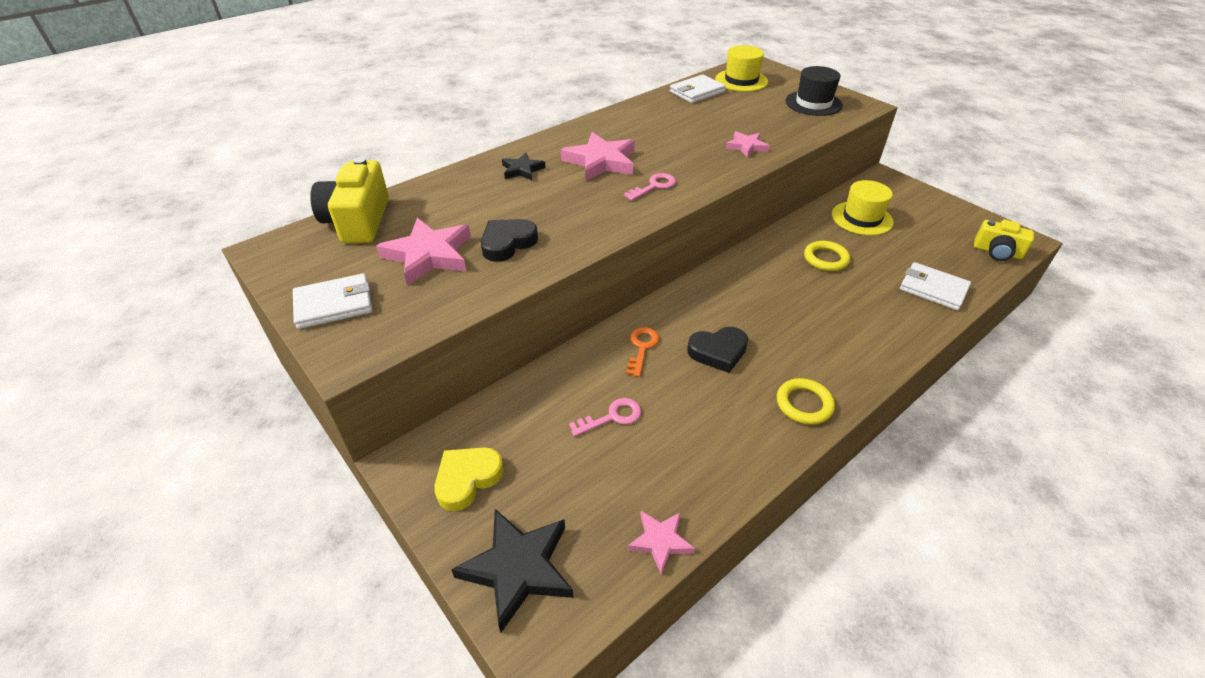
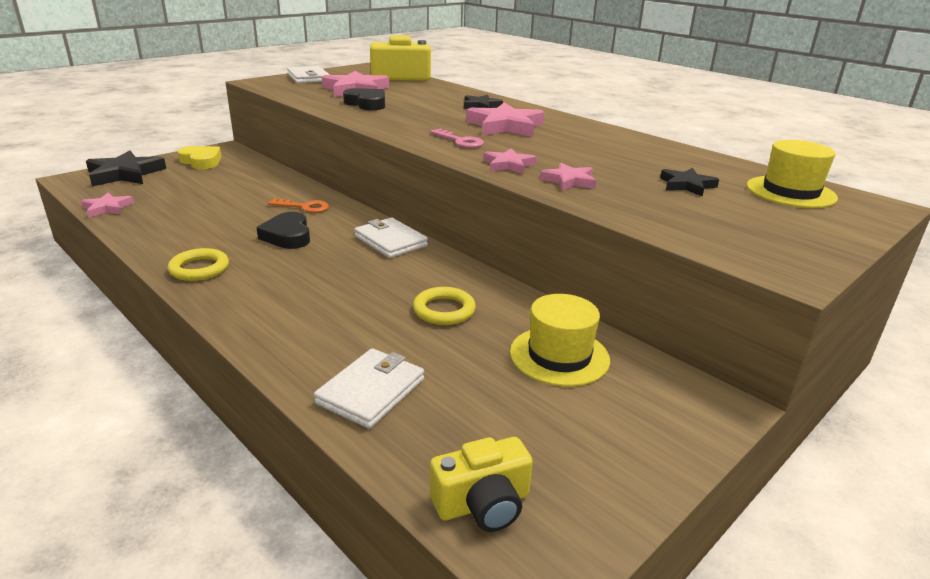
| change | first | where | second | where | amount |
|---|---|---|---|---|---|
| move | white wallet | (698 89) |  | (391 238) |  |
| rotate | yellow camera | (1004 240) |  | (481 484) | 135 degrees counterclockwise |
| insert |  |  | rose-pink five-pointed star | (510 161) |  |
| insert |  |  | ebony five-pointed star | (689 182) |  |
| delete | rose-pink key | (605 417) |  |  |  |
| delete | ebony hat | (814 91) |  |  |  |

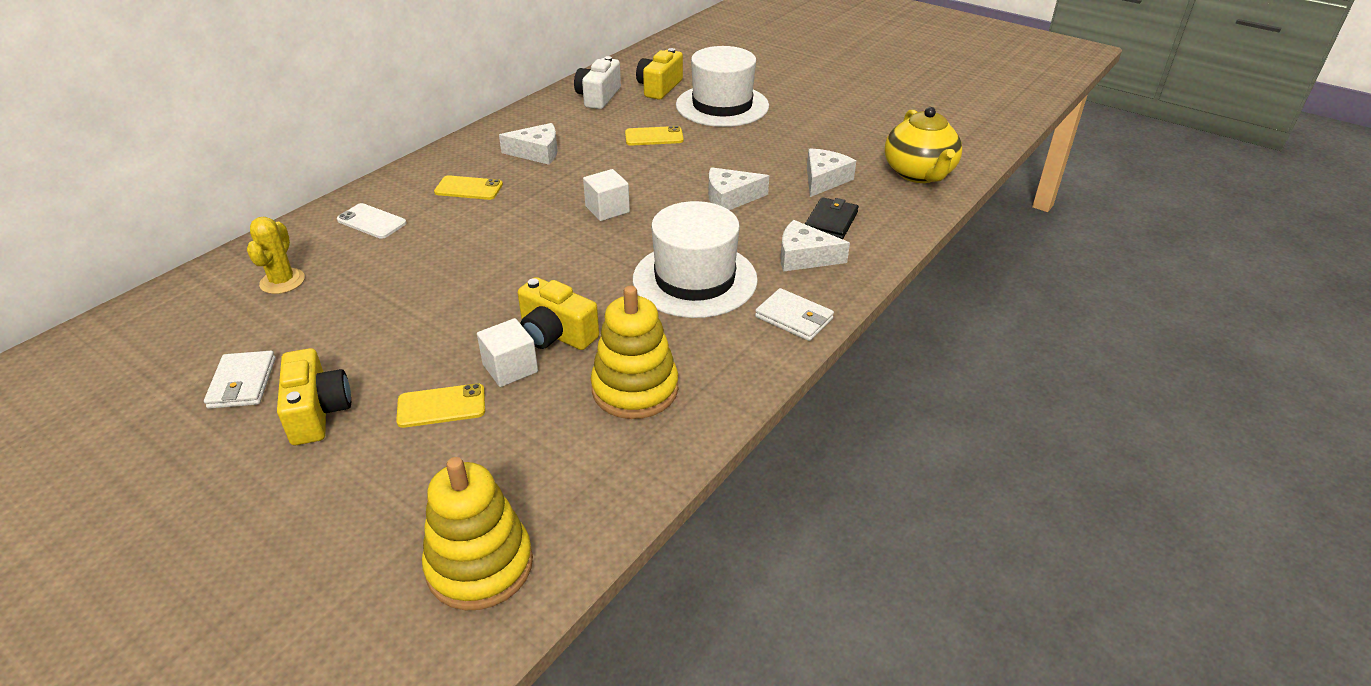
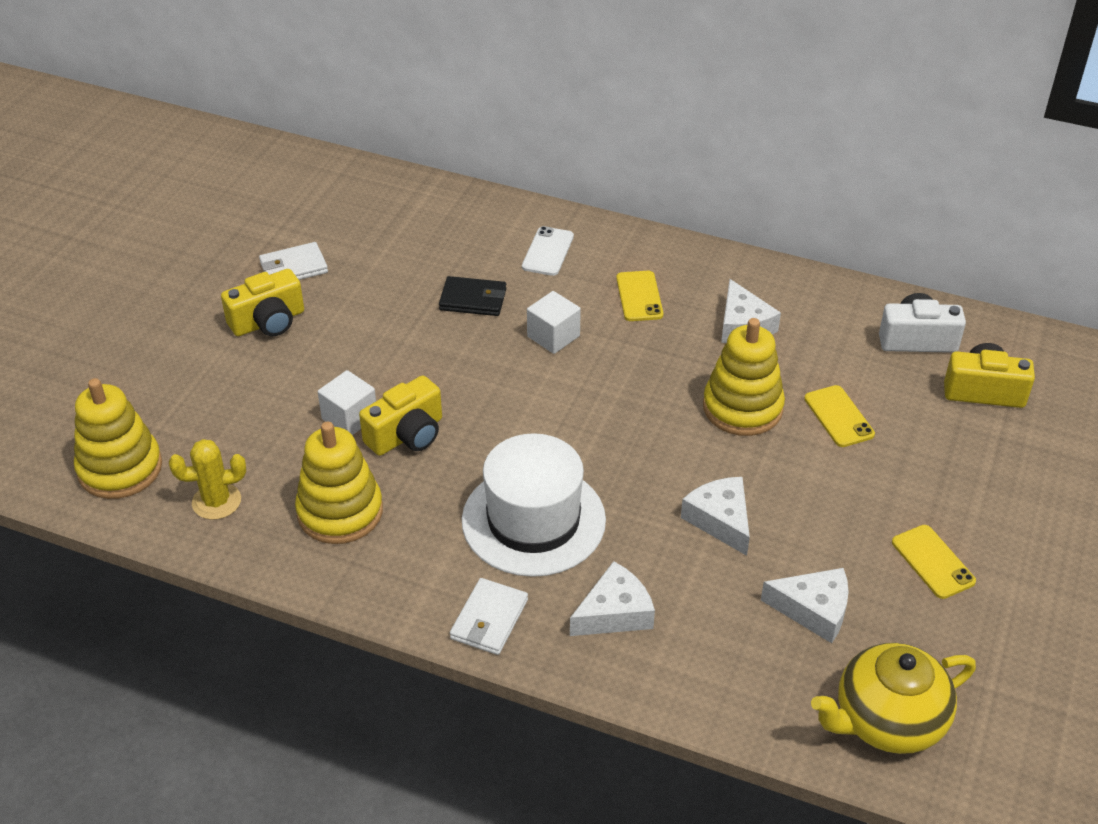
| change | first | where | second | where | amount |
|---|---|---|---|---|---|
| move | yellow saguaro cactus | (276 255) |  | (207 479) |  |
| rotate | yellow camera | (558 313) |  | (400 415) | 150 degrees counterclockwise |
| move | ebony wallet | (832 218) |  | (472 296) |  |
| move | white solid cube | (606 195) |  | (554 322) |  |
| rotate | white piece of cheese | (815 246) |  | (612 598) | 60 degrees clockwise |
| insert |  |  | yellow ring stacker | (744 377) |  |
| move | yellow smartphone | (440 405) |  | (934 562) |  |
| delete | white hat | (722 86) |  |  |  |

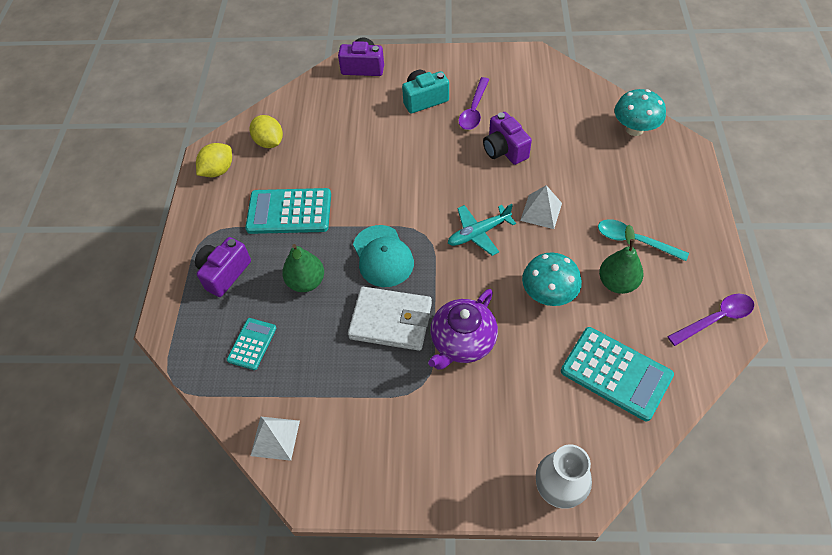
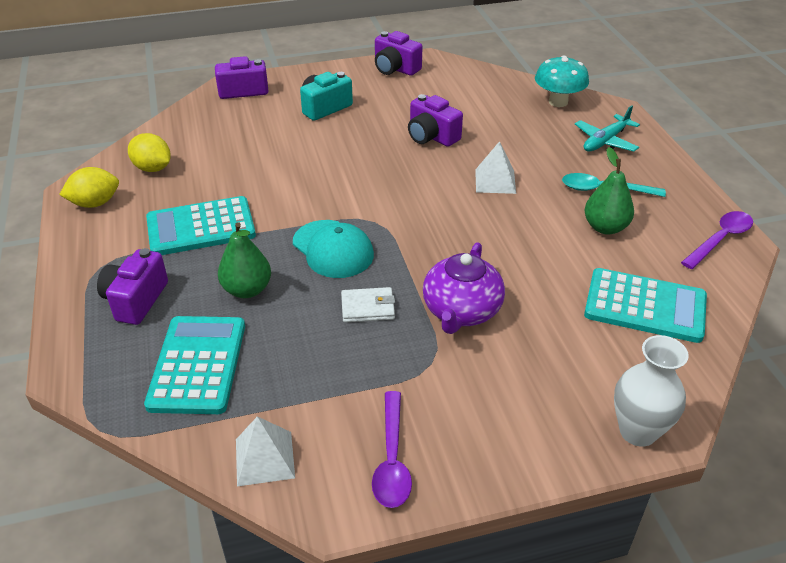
| change | first | where | second | where | amount |
|---|---|---|---|---|---|
| rotate | yellow citrus fruit | (214 160) |  | (89 187) | 45 degrees clockwise |
| resize | aqua adding machine | (251 344) |  | (194 365) | x1.79 |
| resize | white wallet | (390 319) |  | (368 305) | x0.56 |
| move | violet tablespoon | (474 103) |  | (392 449) |  |
| insert |  |  | violet camera | (399 53) |  |
| move | aqua toy plane | (482 230) |  | (607 128) |  |
| delete | aqua fungus | (552 279) |  |  |  |

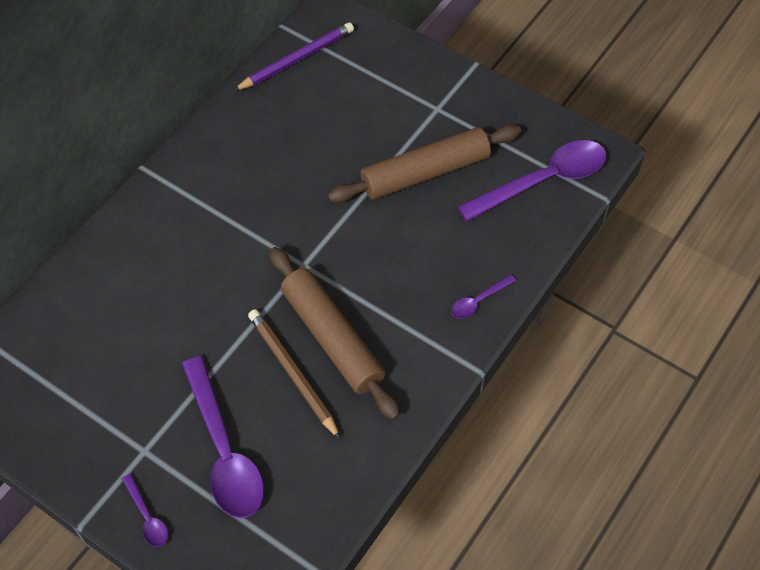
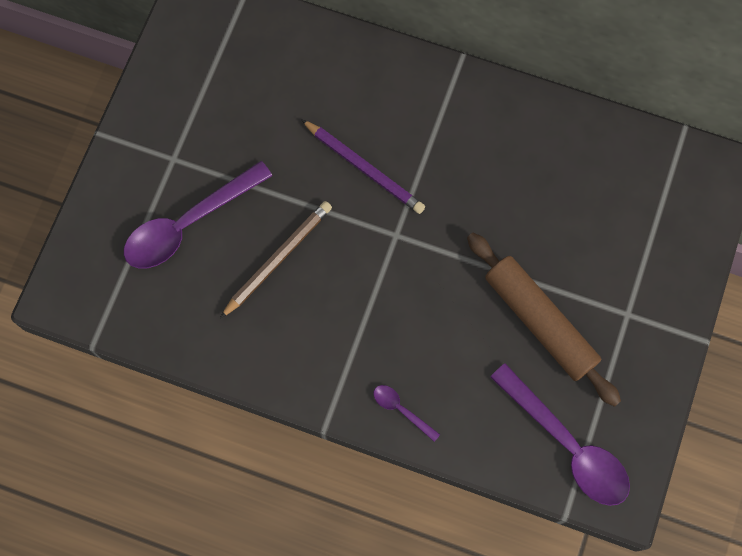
| change | first | where | second | where | amount |
|---|---|---|---|---|---|
| move | violet wooden pencil | (293 56) |  | (363 166) |  |
| delete | violet tablespoon | (145 510) |  |  |  |
| delete | dark brown rolling pin | (334 333) |  |  |  |

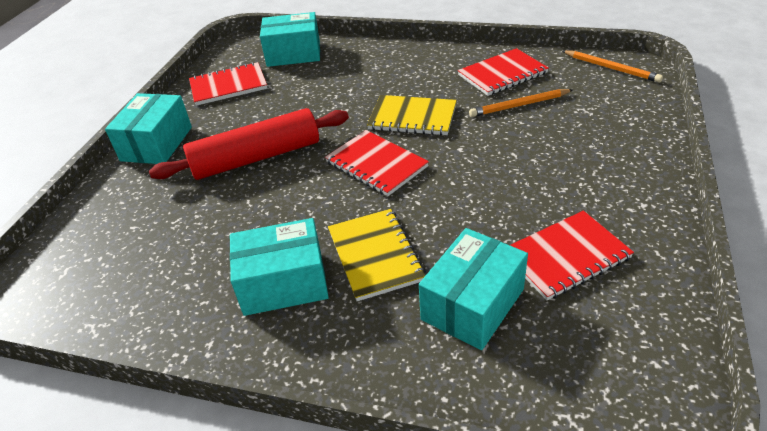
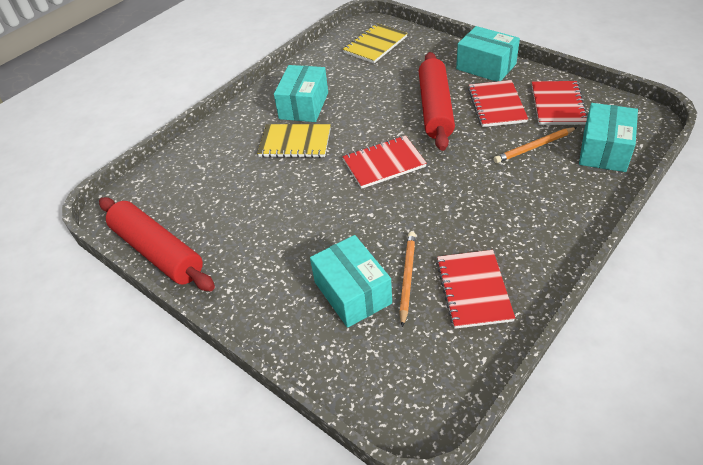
| change | first | where | second | where | amount |
|---|---|---|---|---|---|
| insert |  |  | crimson rolling pin | (157 244) |  |
| move | aqua box | (473 289) |  | (351 281) |  |
| move | yellow exercise book | (412 115) |  | (375 43) |  |
| move | crimson exercise book | (572 255) |  | (498 103) |  |
| move | bright orange wooden pencil | (612 66) |  | (535 145) |  |

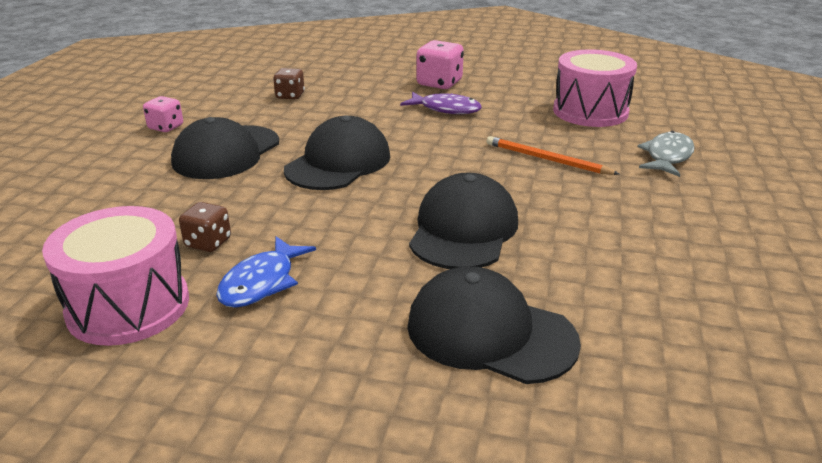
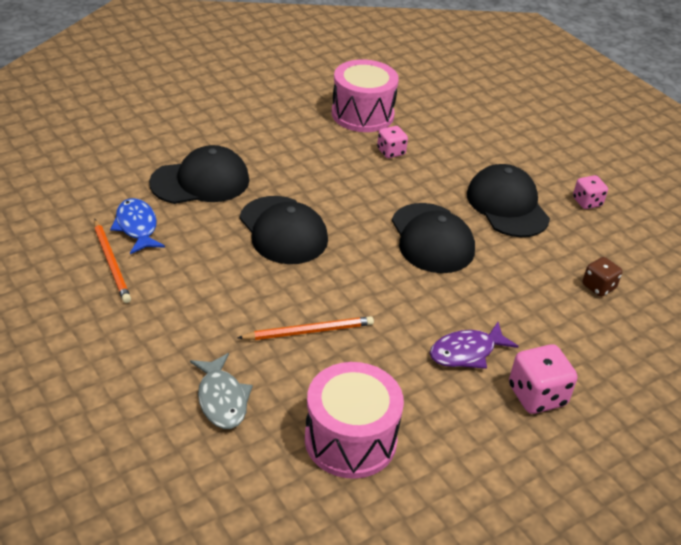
| change | first | where | second | where | amount |
|---|---|---|---|---|---|
| insert |  |  | bright orange wooden pencil | (112 261) |  |
| move | cobalt toy fish | (266 272) |  | (137 226) |  |
| recolor | dark brown game die | (205 227) | rose-pink game die | (392 142) |  |

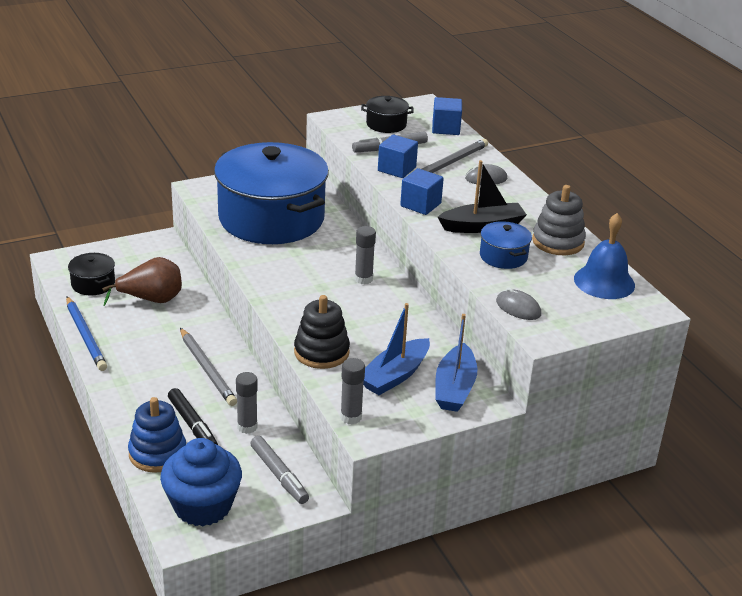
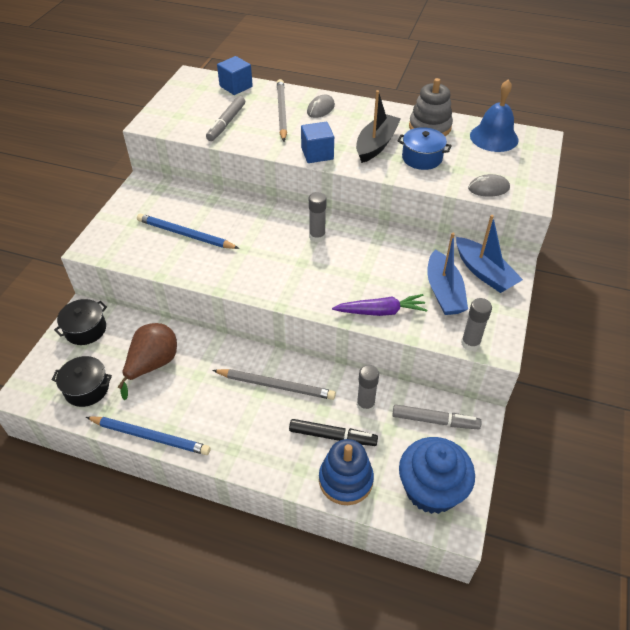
| change | first | where | second | where | amount |
|---|---|---|---|---|---|
| move | ebony pot | (387 114) |  | (80 322) |  |
| replace | cobalt pot | (271 193) | cobalt wooden pencil | (188 231) |  |
| replace | ebony ring stacker | (322 332) | violet root vegetable | (379 305) |  |
| delete | cobalt solid cube | (398 156) |  |  |  |

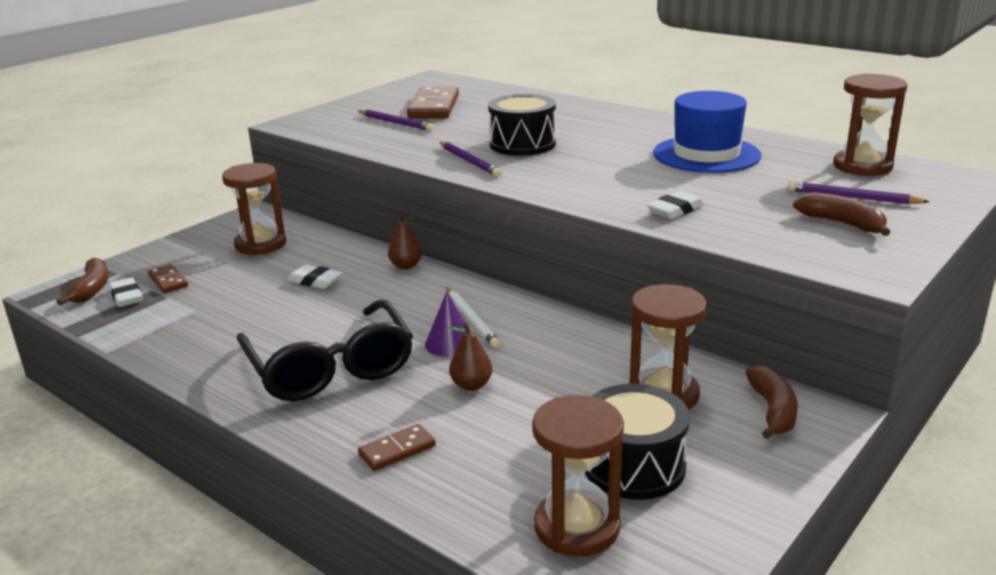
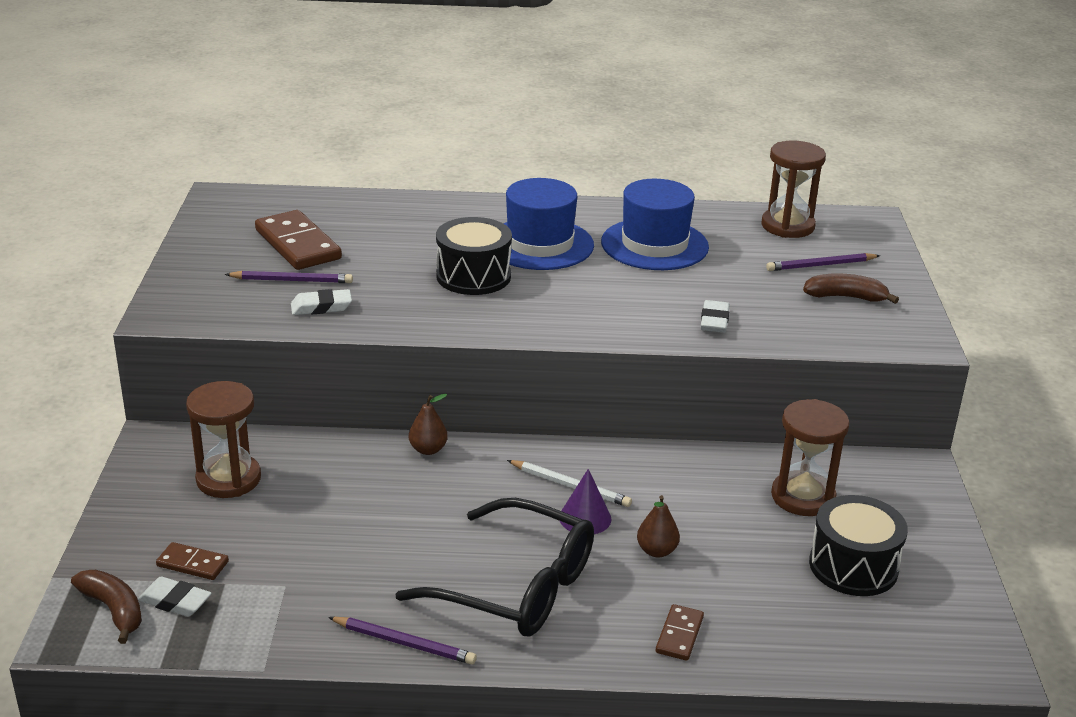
| change | first | where | second | where | amount |
|---|---|---|---|---|---|
| move | white eraser | (314 277) |  | (321 302) |  |
| move | violet wooden pencil | (471 159) |  | (402 640) |  |
| insert |  |  | cobalt hat | (548 224) |  |
| delete | dark brown hourglass | (578 476) |  |  |  |
| delete | dark brown banana fruit | (771 402) |  |  |  |

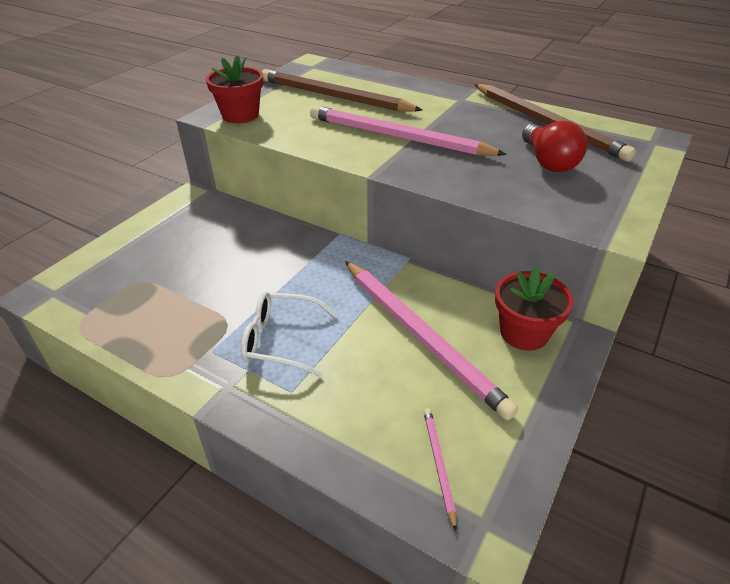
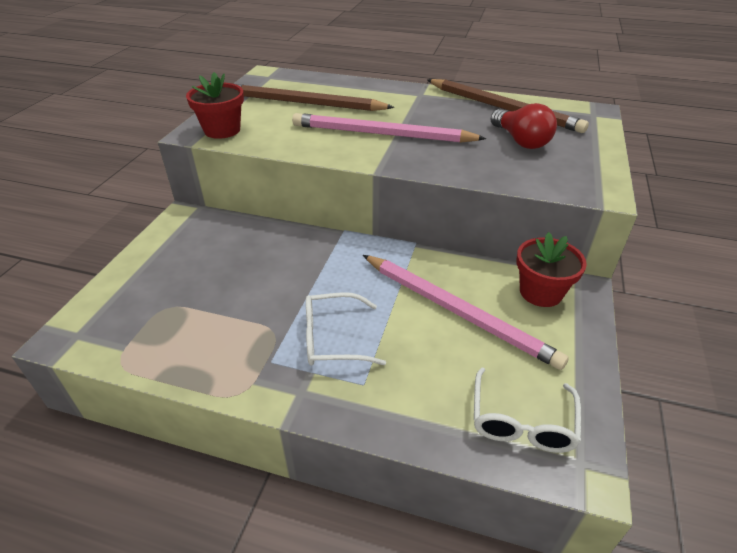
| change | first | where | second | where | amount |
|---|---|---|---|---|---|
| replace | rose-pink wooden pencil | (440 469) | white eyeglasses | (527 410) |  |

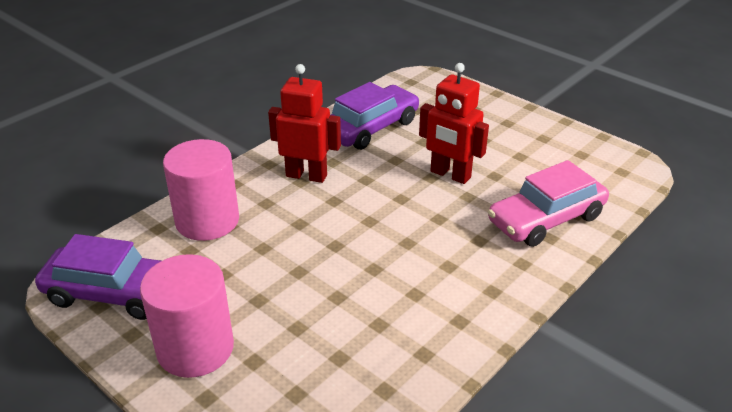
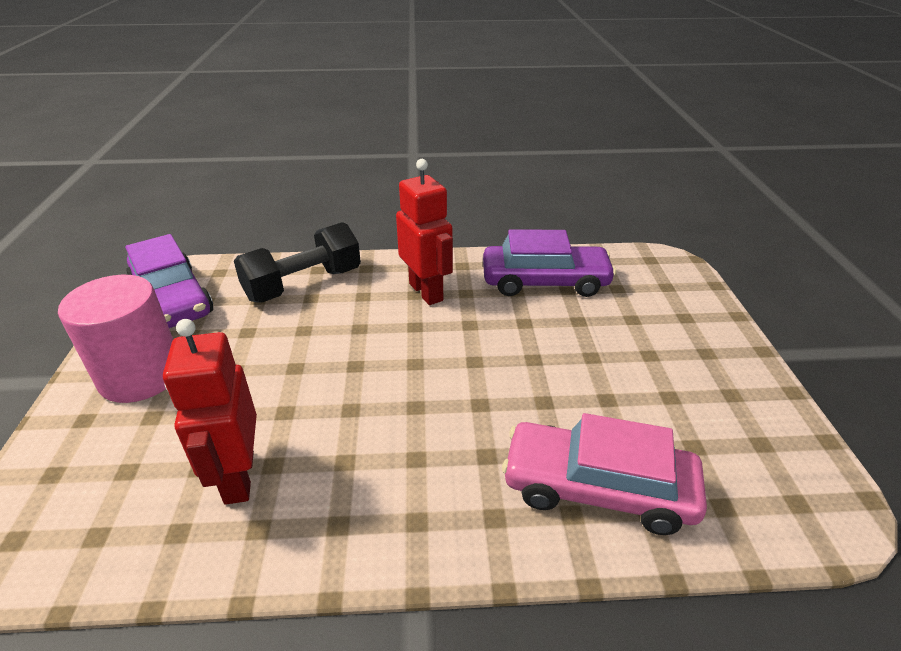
| change | first | where | second | where | amount |
|---|---|---|---|---|---|
| move | crimson toy robot | (454 123) |  | (210 412) |  |
| replace | rose-pink cylinder shape | (201 190) | ebony free weight | (297 262) |  |

